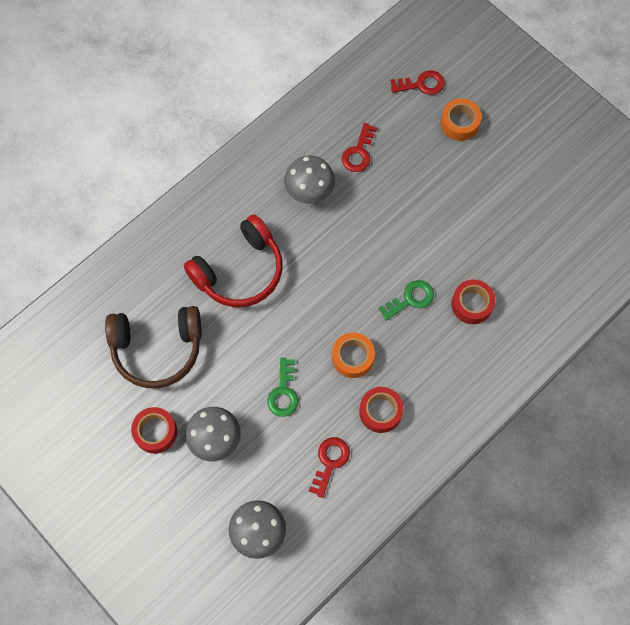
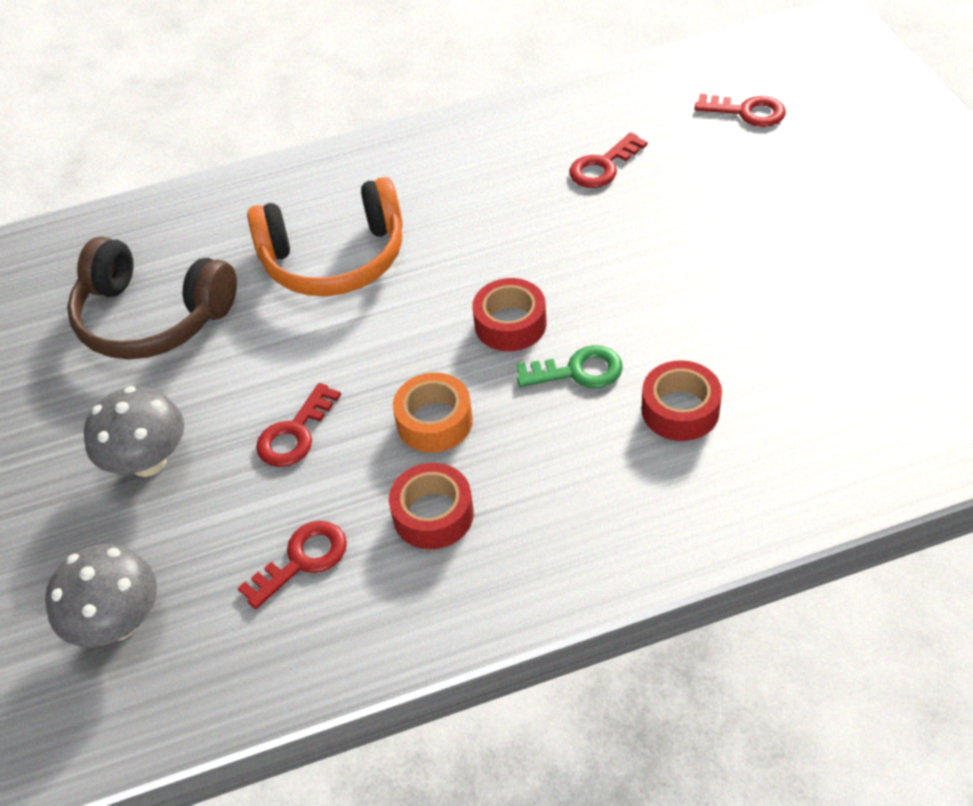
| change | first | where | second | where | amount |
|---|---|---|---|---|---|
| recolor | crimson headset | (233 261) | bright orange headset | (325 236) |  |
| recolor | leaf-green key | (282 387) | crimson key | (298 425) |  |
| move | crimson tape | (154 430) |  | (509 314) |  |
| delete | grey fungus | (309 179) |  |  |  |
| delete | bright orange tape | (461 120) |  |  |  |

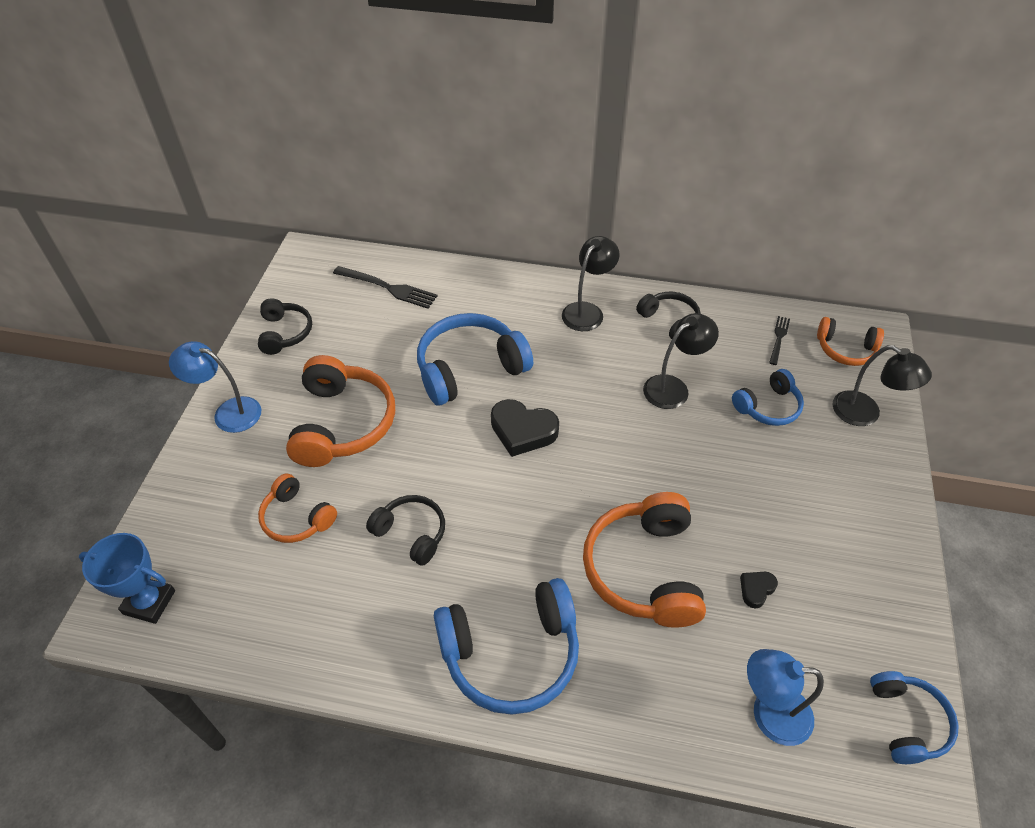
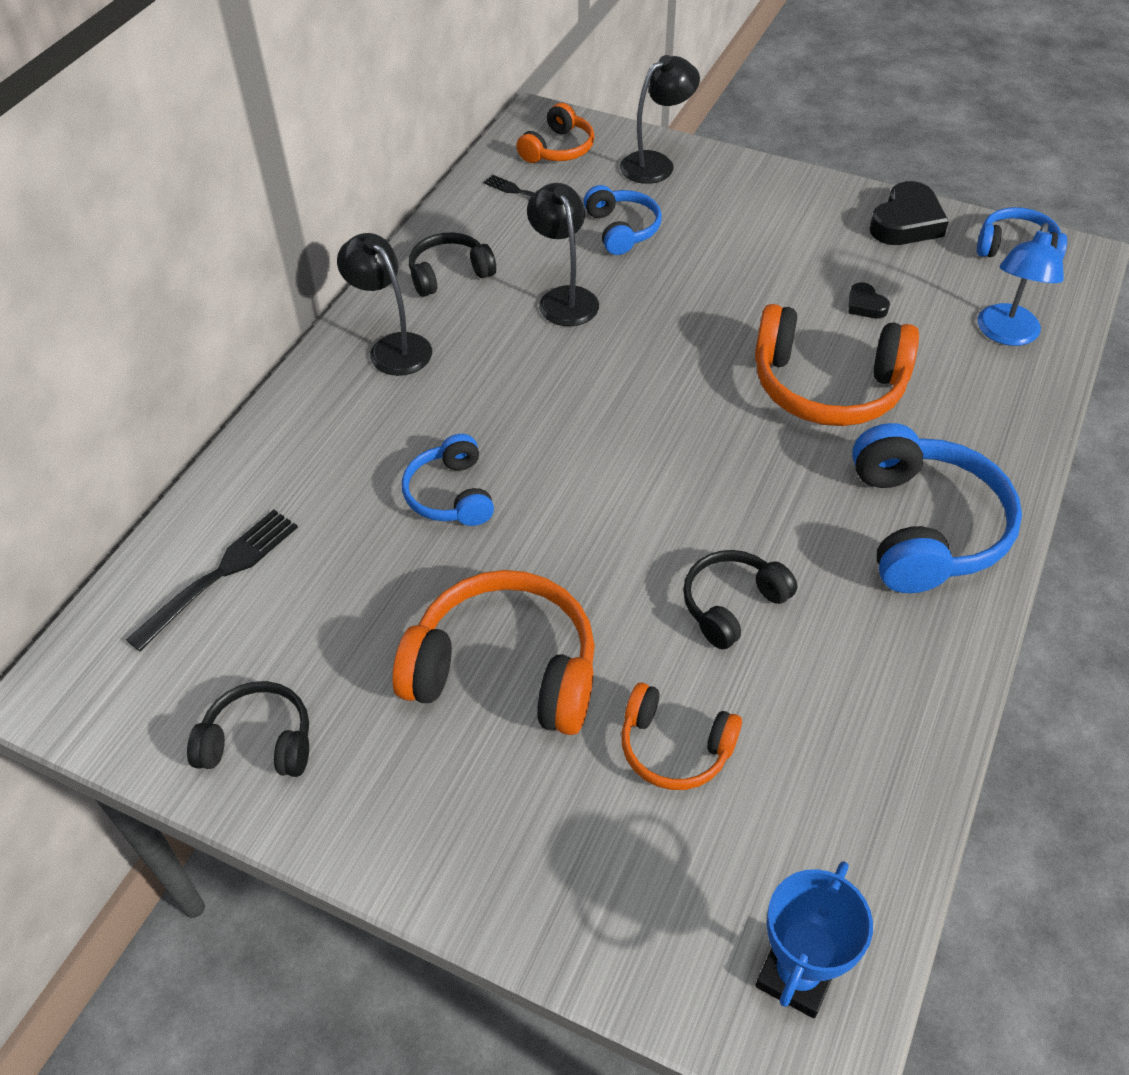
| change | first | where | second | where | amount |
|---|---|---|---|---|---|
| resize | cobalt headset | (475 359) |  | (448 480) | x0.58 |
| rotate | bright orange headset | (297 508) |  | (681 736) | 60 degrees clockwise |
| move | ebony heart | (525 428) |  | (909 213) |  |
| delete | cobalt reading lamp | (215 387) |  |  |  |

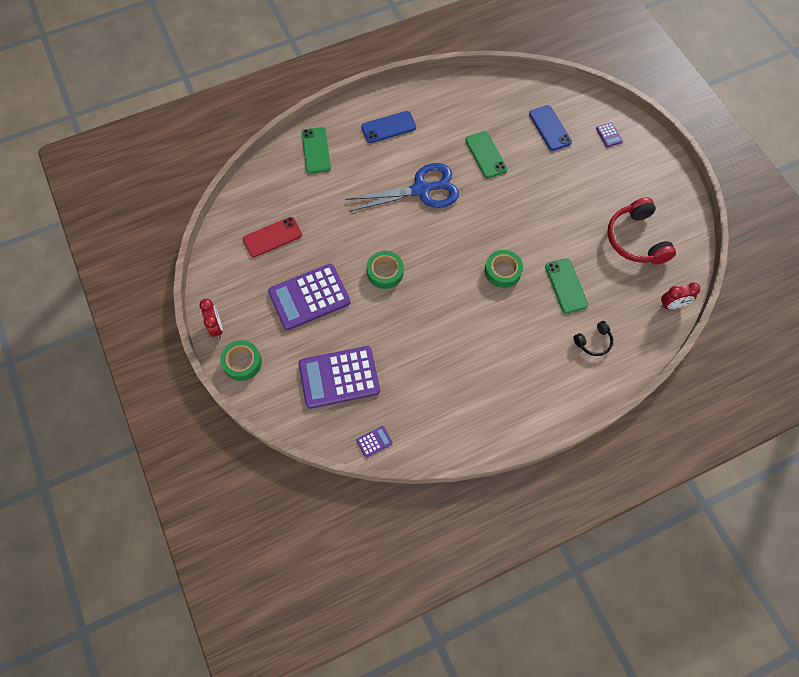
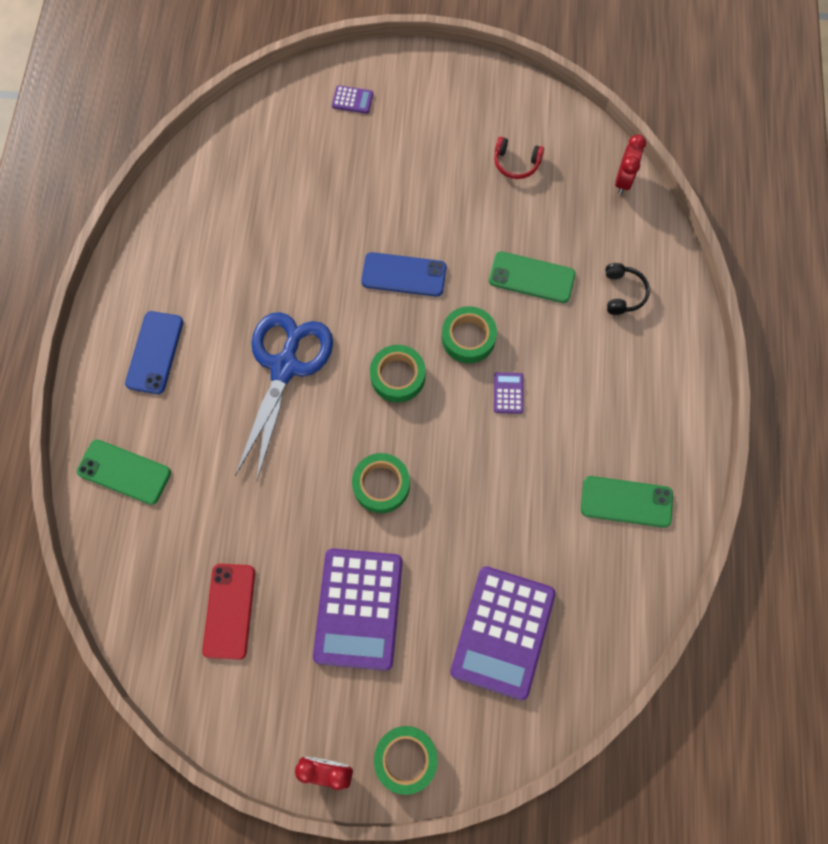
| change | first | where | second | where | amount |
|---|---|---|---|---|---|
| move | cobalt smartphone | (550 128) |  | (403 274) |  |
| insert |  |  | leaf-green tape | (397 374) |  |
| resize | crimson headset | (641 230) |  | (519 158) | x0.51 |
| move | violet adding machine | (375 442) |  | (508 393) |  |
| move | leaf-green smartphone | (486 154) |  | (627 502) |  |

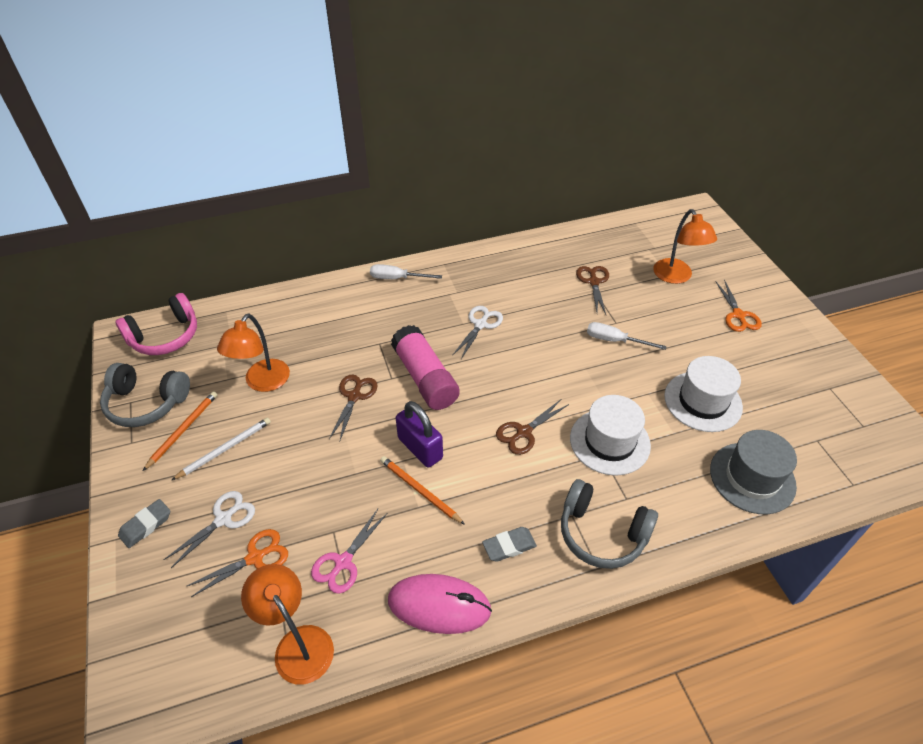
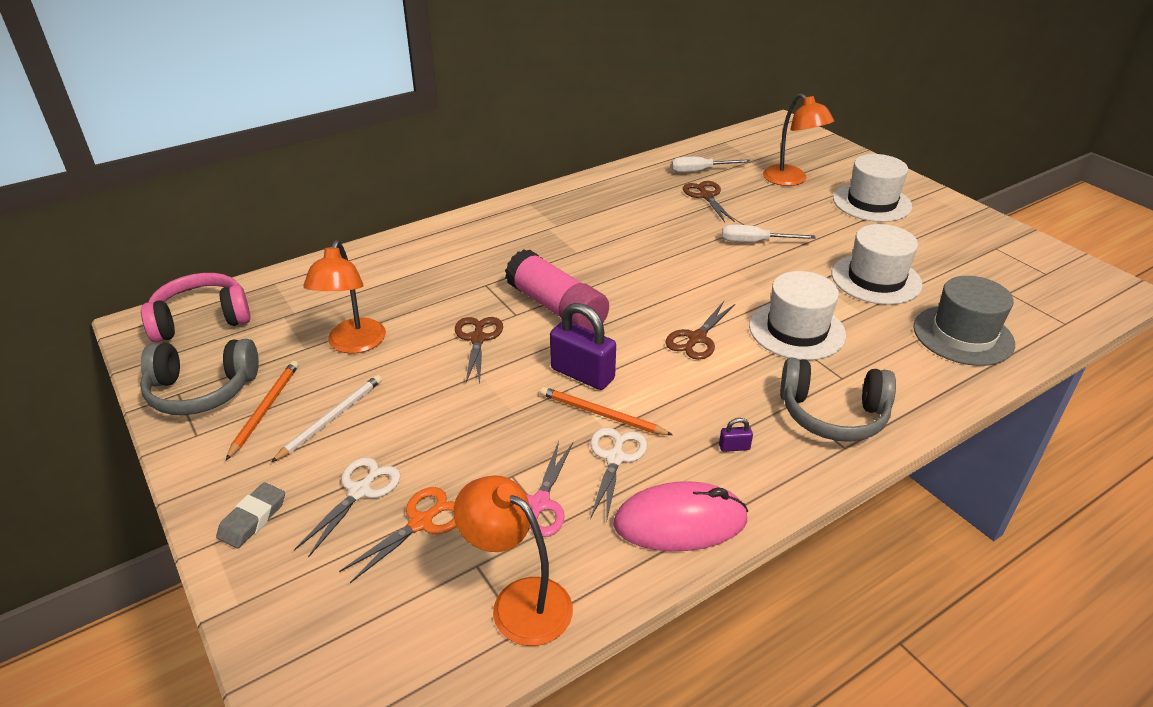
| change | first | where | second | where | amount |
|---|---|---|---|---|---|
| rotate | rose-pink headset | (156 324) |  | (196 308) | 150 degrees counterclockwise |
| move | white pair of scissors | (477 332) |  | (618 475) |  |
| move | white flat screwdriver | (406 271) |  | (711 165) |  |
| replace | grey eraser | (509 544) | violet lock | (736 435) |  |
| replace | bright orange pair of scissors | (739 306) | white hat | (872 188) |  |

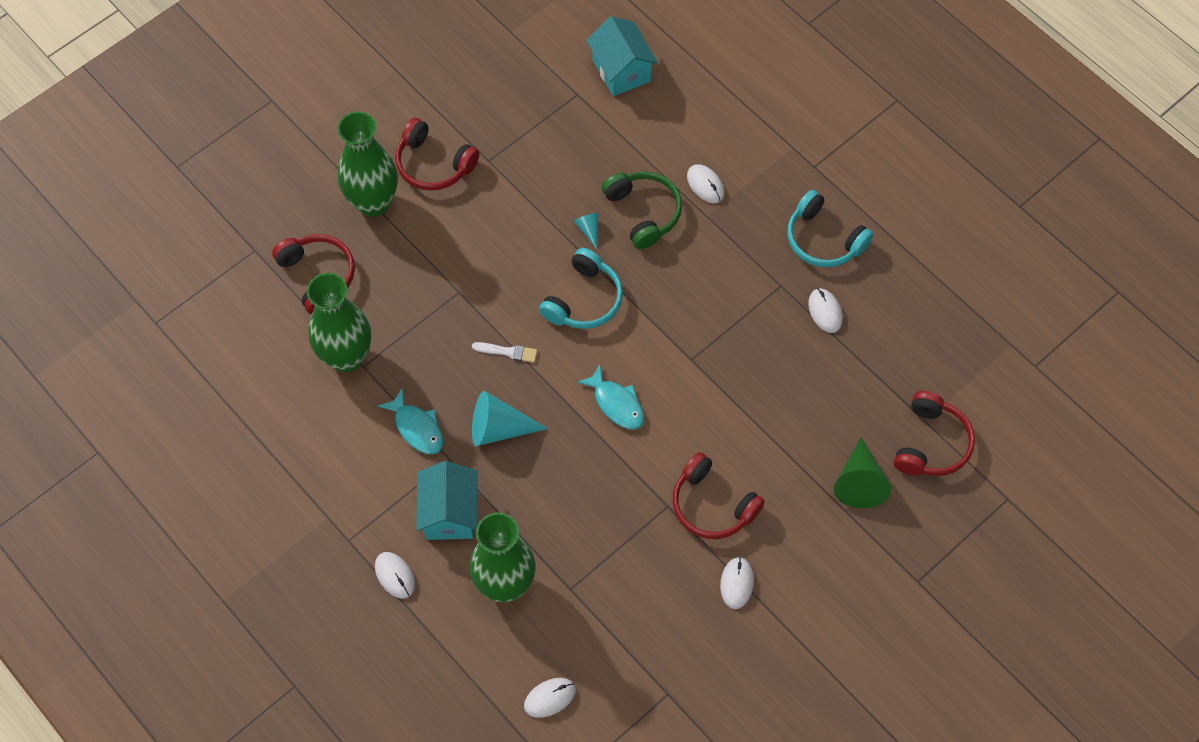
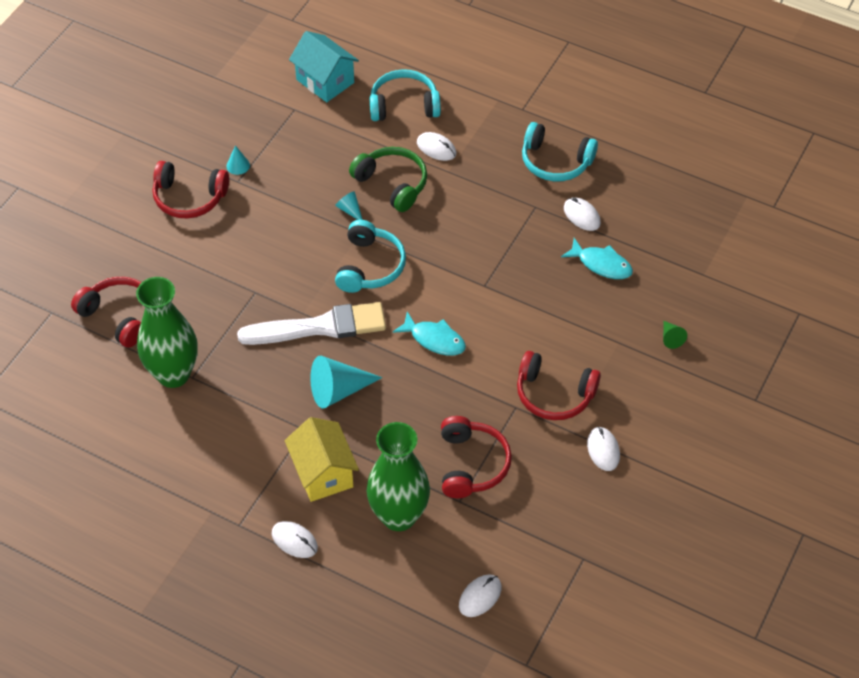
| change | first | where | second | where | amount |
|---|---|---|---|---|---|
| insert |  |  | aqua cone shape | (238 160) |  |
| resize | white brush | (504 352) |  | (311 323) | x2.38 |
| recolor | aqua toy house | (446 500) | yellow toy house | (322 459) |  |
| insert |  |  | aqua headset | (405 95) |  |
| move | crimson headset | (934 433) |  | (476 457) |  |
| move | aqua toy fish | (410 421) |  | (597 258) |  |
| resize | leaf-green cone shape | (862 473) |  | (675 335) | x0.49 |
| delete | leaf-green flower vase | (367 164) |  |  |  |

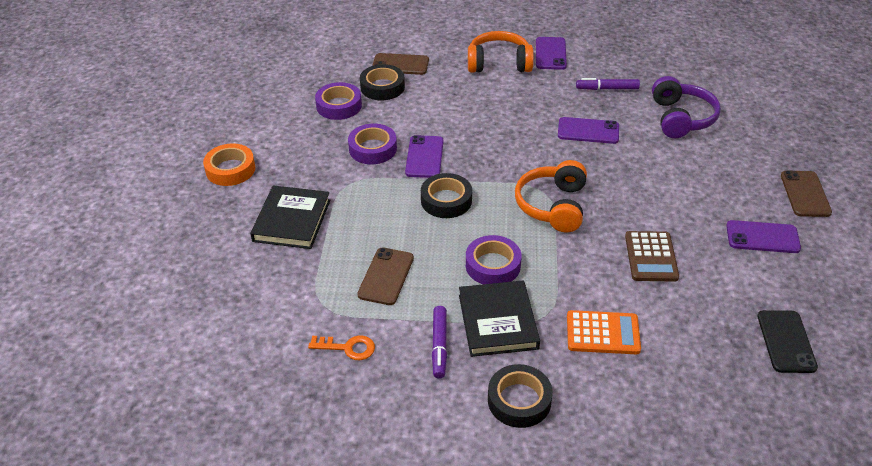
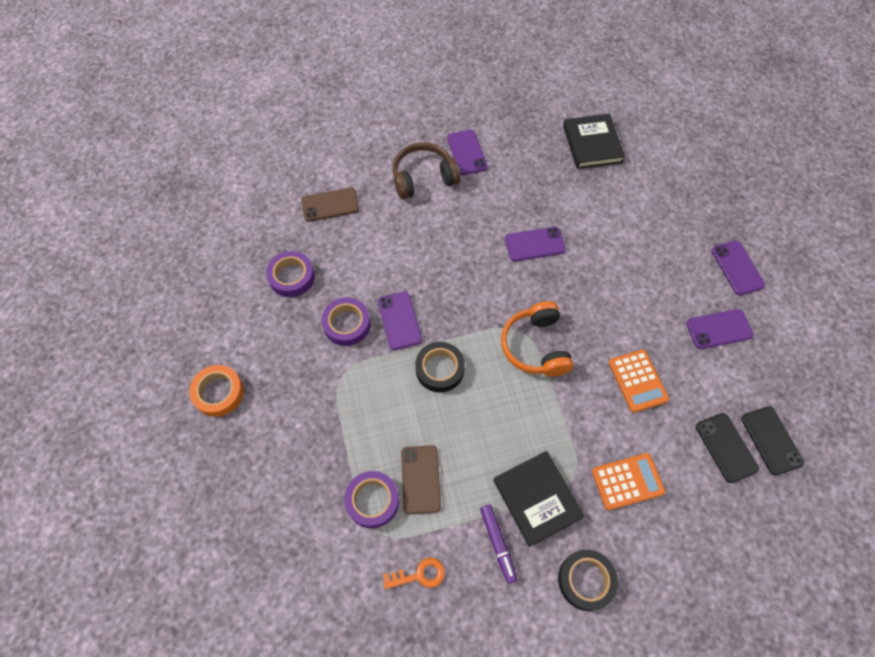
| change | first | where | second | where | amount |
|---|---|---|---|---|---|
| move | violet tape | (494 259) |  | (371 499) |  |
| recolor | bright orange headset | (501 52) | dark brown headset | (426 170) |  |
| move | ebony book | (290 217) |  | (594 141) |  |
| recolor | dark brown adding machine | (652 256) | bright orange adding machine | (639 381) |  |
| insert |  |  | ebony smartphone | (727 448) |  |
| recolor | dark brown smartphone | (806 194) | violet smartphone | (738 268) |  |
| delete | ebony tape | (382 82) |  |  |  |
| delete | violet marker pen | (608 84) |  |  |  |
| delete | violet headset | (686 107) |  |  |  |

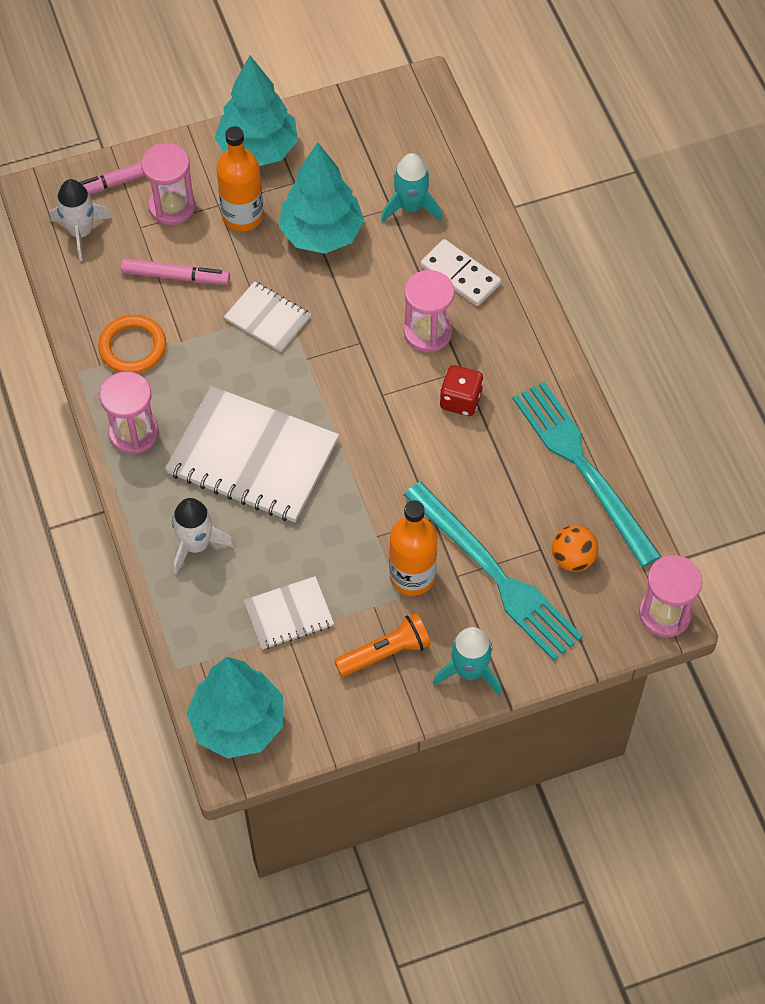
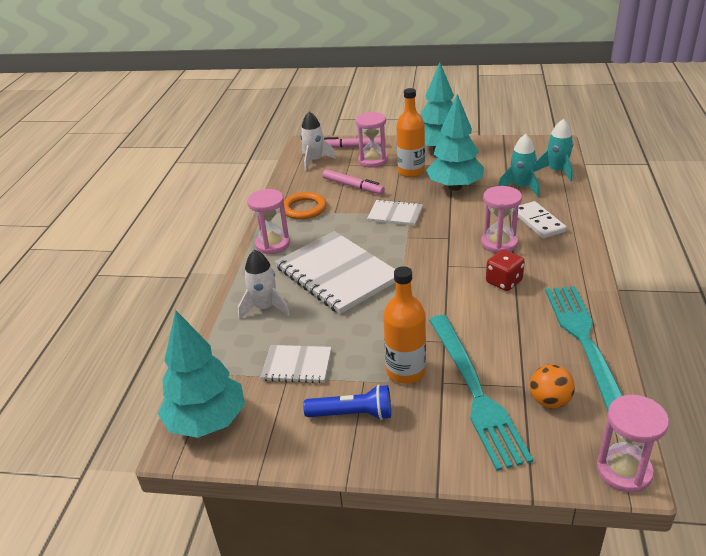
| change | first | where | second | where | amount |
|---|---|---|---|---|---|
| recolor | bright orange flashlight | (382 645) | cobalt flashlight | (347 402) |  |
| rotate | white exercise book | (267 316) |  | (395 212) | 45 degrees counterclockwise |
| move | aqua spaceship | (467 661) |  | (553 150) |  |

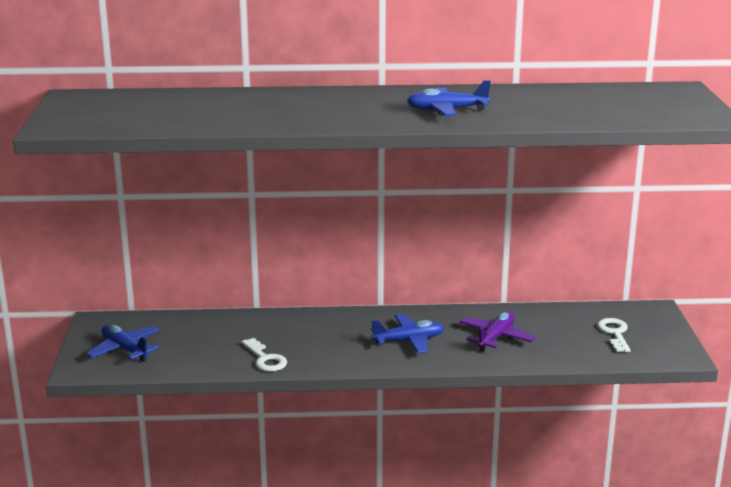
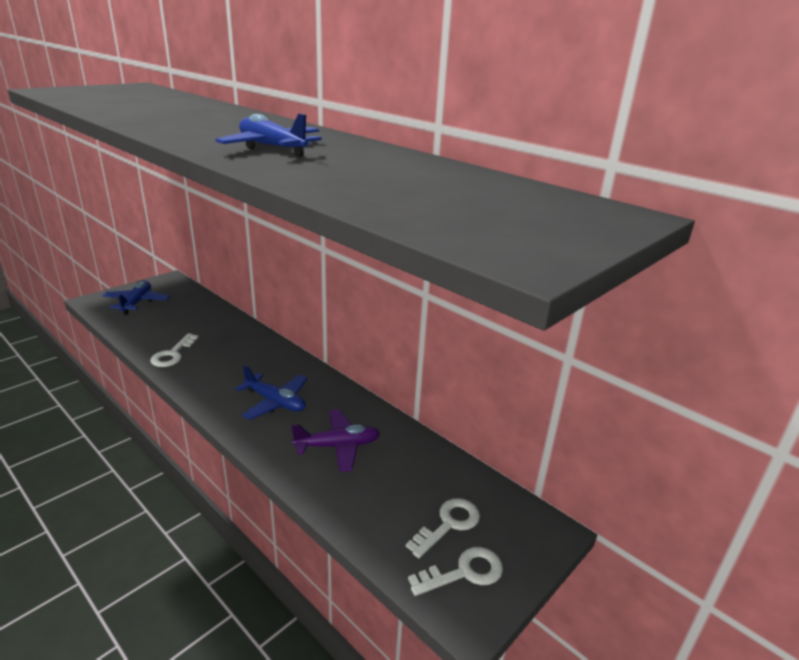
| change | first | where | second | where | amount |
|---|---|---|---|---|---|
| insert |  |  | white key | (455 571) |  |

